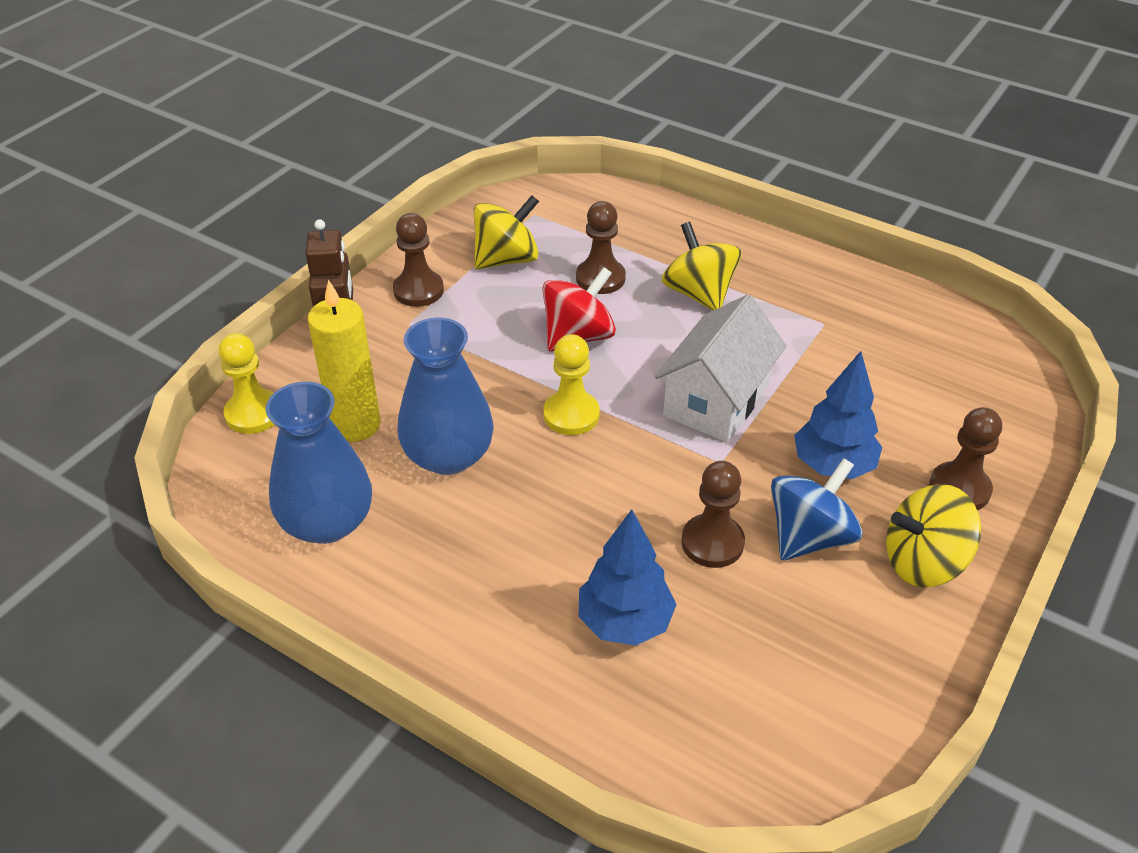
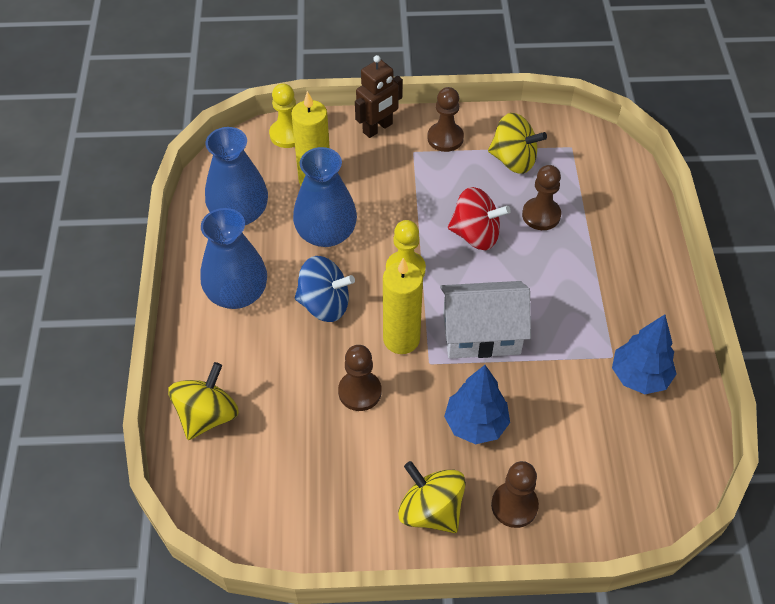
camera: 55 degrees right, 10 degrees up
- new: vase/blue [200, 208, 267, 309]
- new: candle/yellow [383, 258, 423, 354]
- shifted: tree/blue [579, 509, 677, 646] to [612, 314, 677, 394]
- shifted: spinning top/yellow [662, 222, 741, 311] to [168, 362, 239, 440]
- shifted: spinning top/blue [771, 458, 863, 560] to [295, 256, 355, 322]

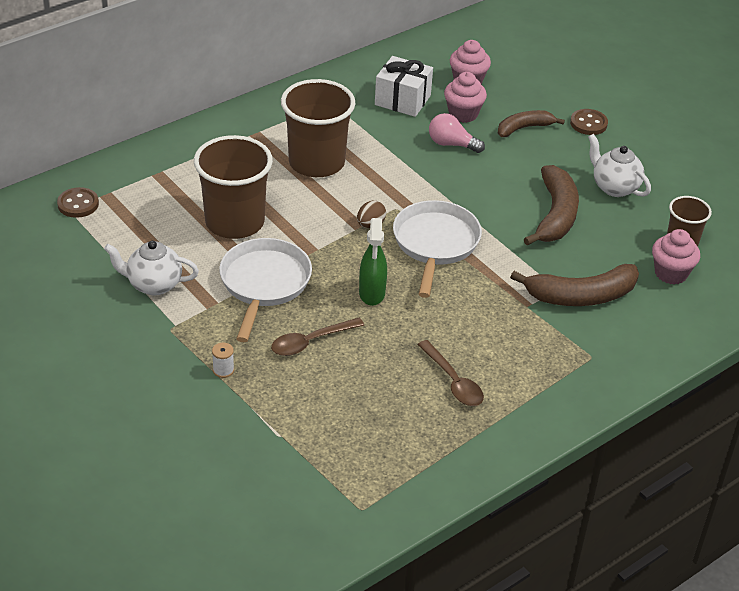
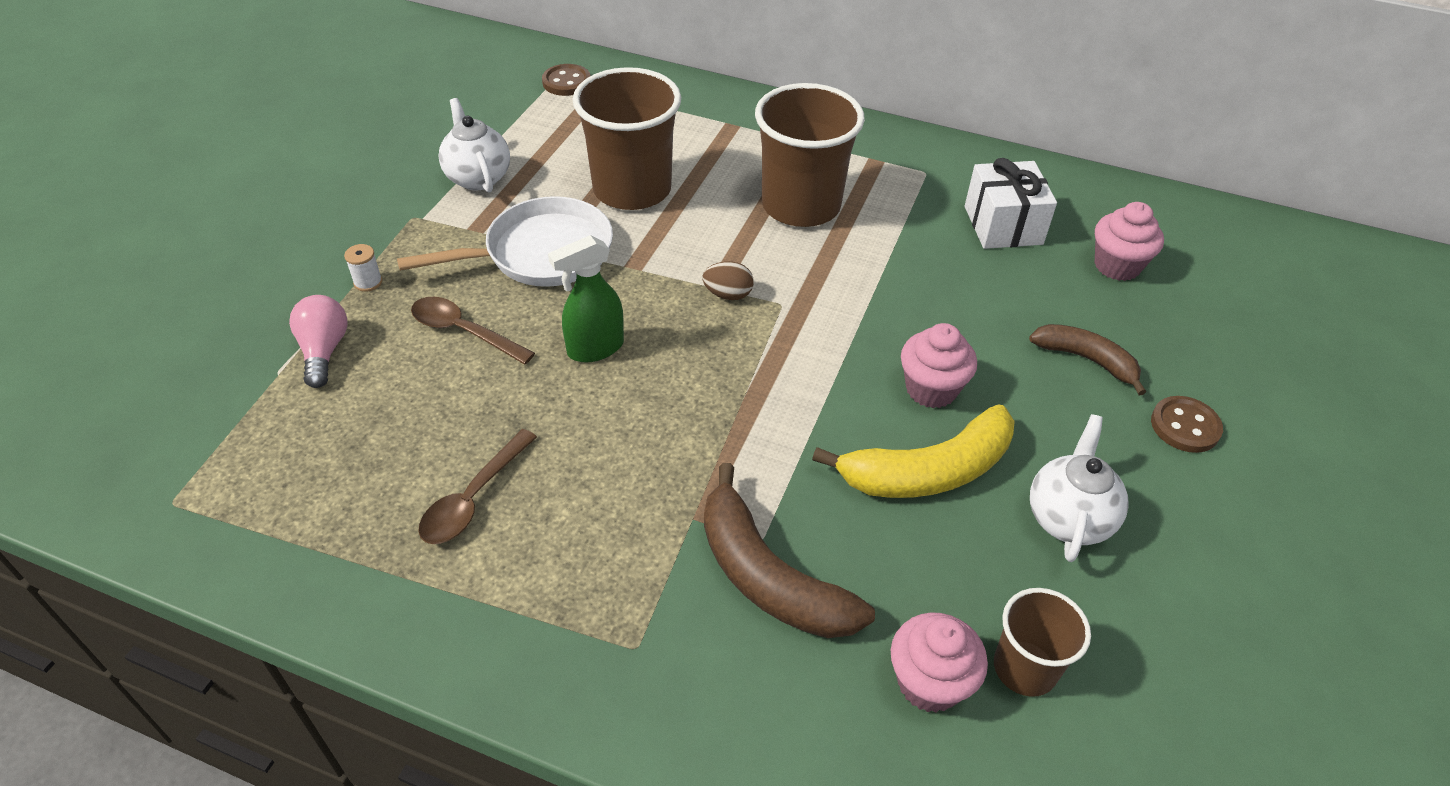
camera: 60 degrees right, 5 degrees up
- gone: pan/white [393, 200, 482, 298]
- shifted: light bulb/pink [429, 113, 485, 153] to [289, 295, 347, 388]
- shifted: cupcake/pink [444, 72, 487, 123] to [901, 323, 977, 408]
- repainted: banana/brown [524, 165, 579, 246] to banana/yellow [812, 405, 1015, 498]

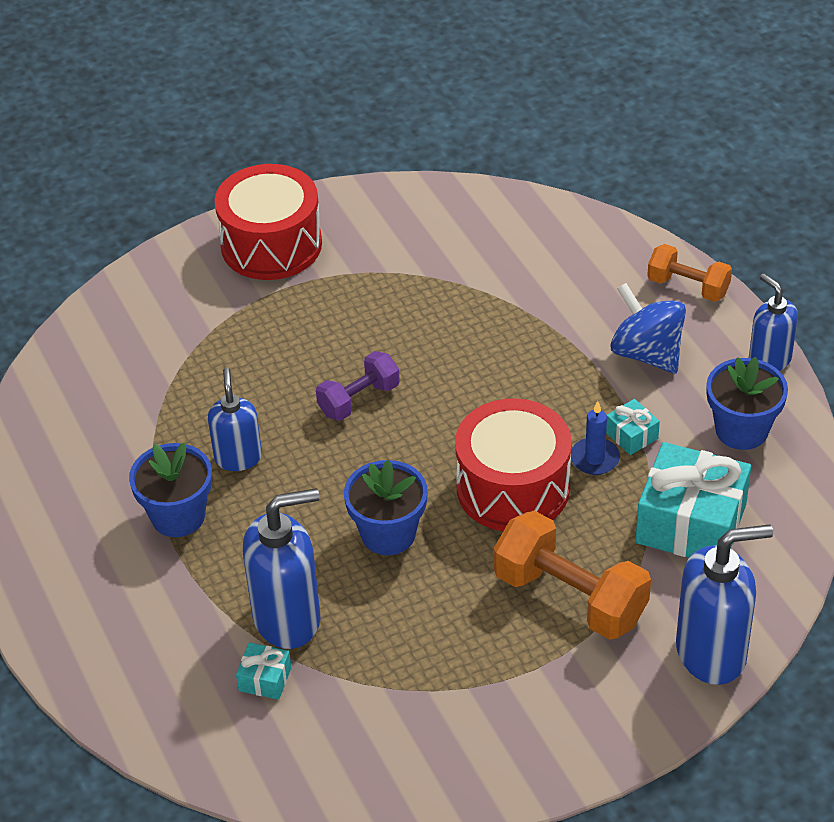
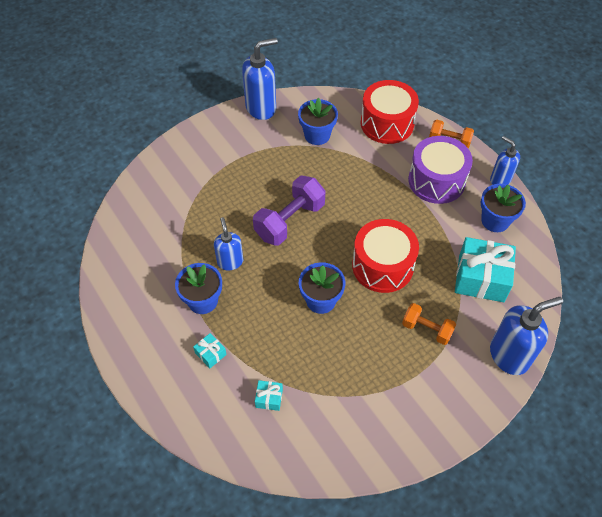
camera: 10 degrees left, 10 degrees up
- gone: candle/blue [571, 401, 620, 475]
- new: flower pot/blue [298, 98, 338, 145]
- shifted: drum/red [215, 164, 322, 280] to [361, 80, 419, 144]
- shifted: soap dispenser/blue [243, 488, 320, 649] to [242, 38, 278, 120]
- shifted: gift/turquoise [606, 399, 660, 455] to [193, 333, 227, 368]
- swapped: spinning top/blue [610, 283, 686, 374] to drum/purple [408, 136, 473, 204]
- scaled: dumbbell/purple [316, 351, 400, 421] = [253, 175, 326, 246] x1.68
- scaled: dumbbell/orange [494, 511, 651, 640] = [402, 303, 456, 345] x0.60

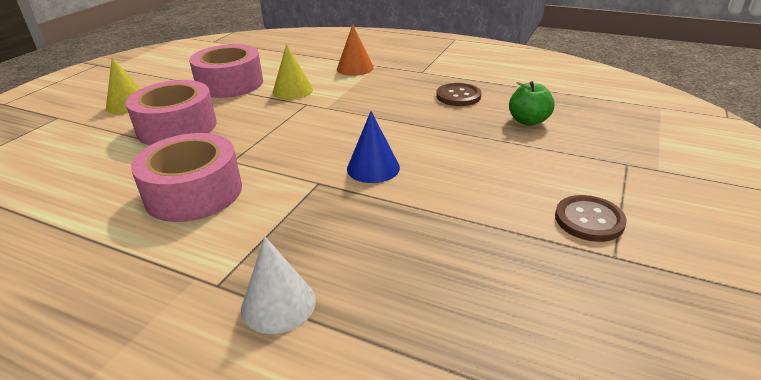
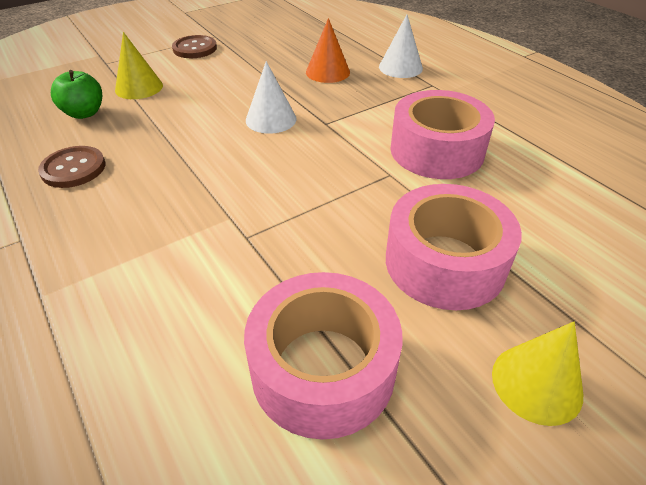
camera: 150 degrees left, 10 degrees up
- shifted: cone/yellow [273, 44, 313, 100] to [115, 32, 163, 99]
- shifted: cone/orange [337, 24, 374, 76] to [306, 18, 350, 83]
- repainted: cone/blue [347, 111, 400, 183] to cone/white [246, 61, 297, 134]

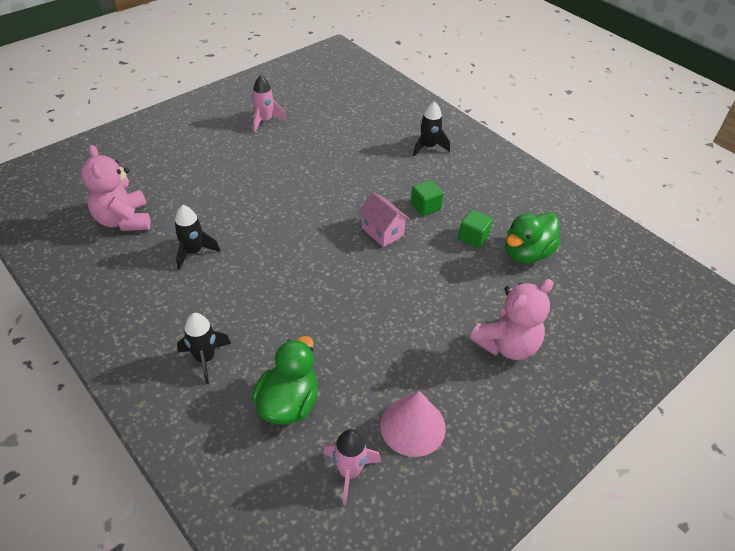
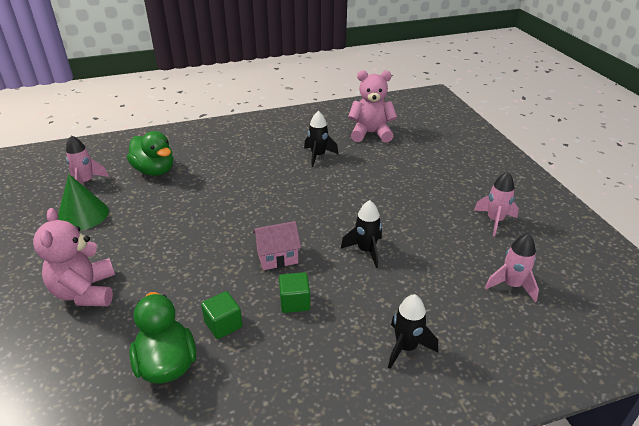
camera: 115 degrees right, 10 degrees down
- new: rocket/pink [485, 234, 539, 303]
- shifted: rocket/black [177, 313, 231, 384] to [340, 200, 382, 268]
- repainted: cone/pink [380, 391, 446, 457] to cone/green [58, 174, 109, 230]

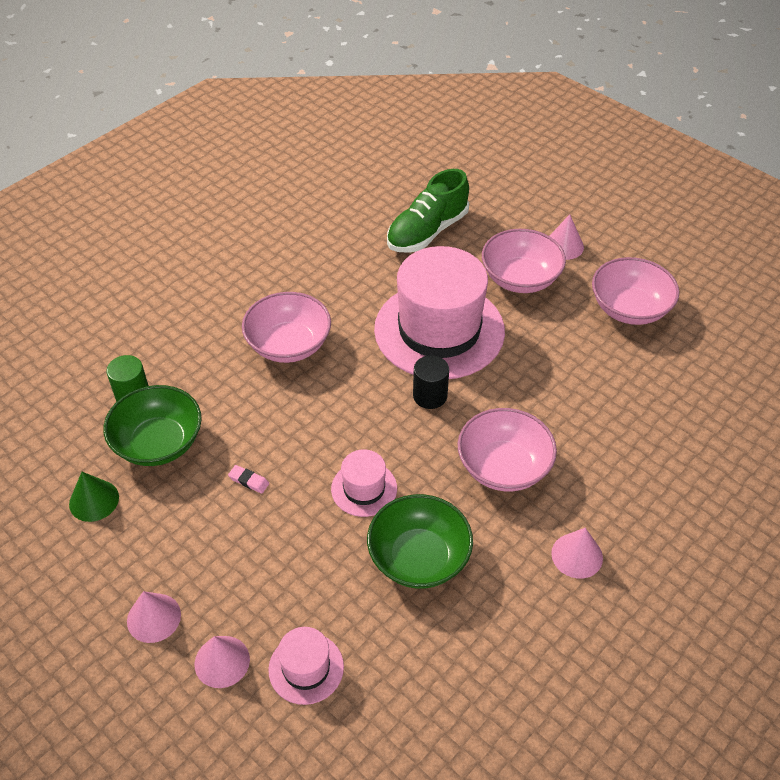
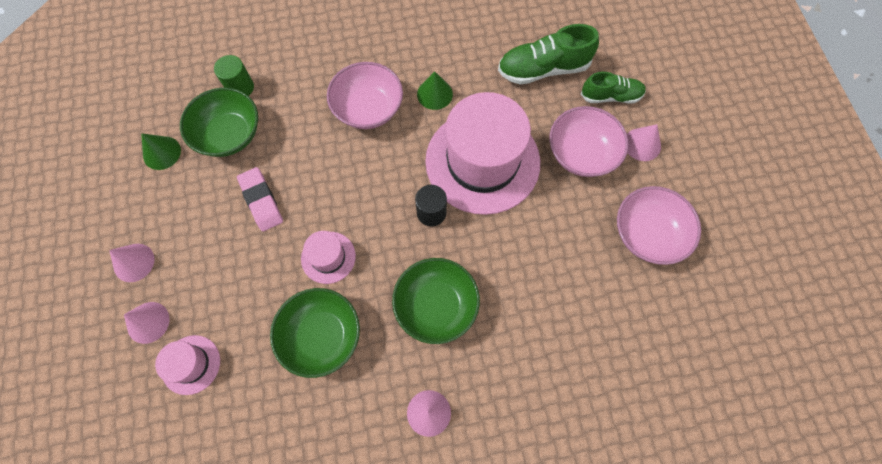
camera: 35 degrees right, 20 degrees up
- new: cone/green [417, 71, 453, 110]
- new: shoe/green [581, 72, 646, 103]
- repainted: bowl/pink [458, 408, 557, 491] to bowl/green [392, 258, 480, 344]
- scaled: eraser/pink [228, 465, 269, 494] = [237, 167, 283, 231] x1.98

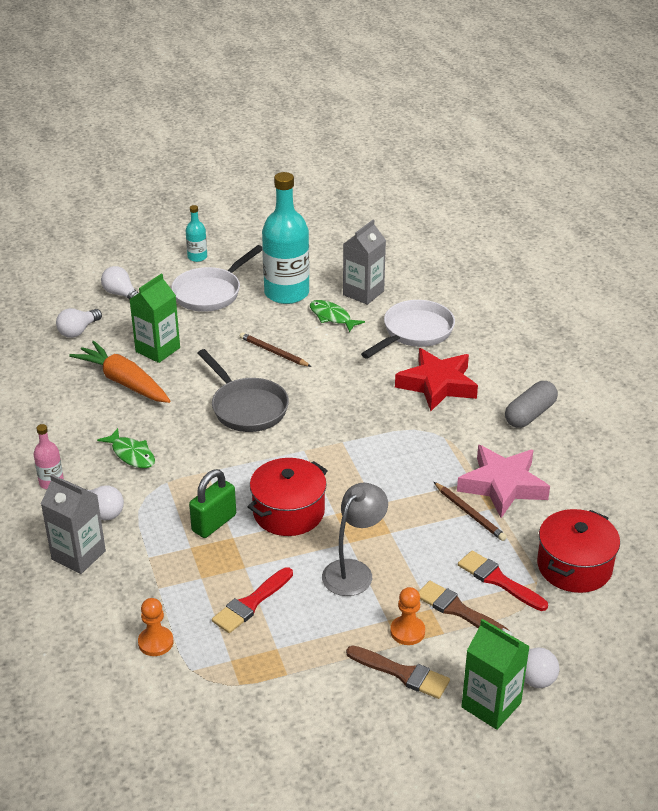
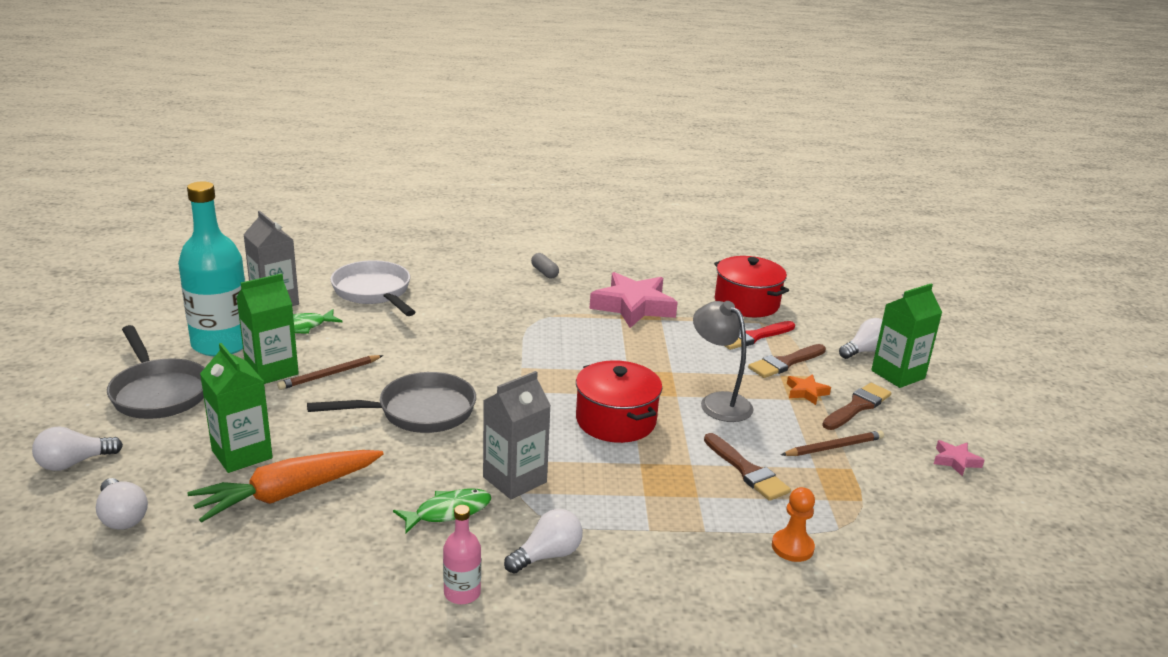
camera: 75 degrees left, 10 degrees down
- gone: bottle/turquoise [186, 205, 207, 262]
- gone: padlock/green [189, 469, 236, 538]
- gone: star/red [395, 348, 478, 411]
- new: carton/green [237, 273, 299, 384]
- new: star/pink [934, 440, 984, 477]
- shifted: carton/grey [41, 474, 106, 574] to [483, 371, 551, 499]
- shifted: pencil/brown [434, 482, 507, 541] to [781, 430, 884, 456]
- swapped: pawn/orange [390, 587, 425, 645] to star/orange [787, 374, 831, 405]
- repainted: pan/white [171, 245, 262, 312] to pan/grey [107, 325, 205, 419]
- repainted: brush/red [212, 567, 293, 633] to brush/brown [704, 433, 791, 501]
- scaled: capsule/grey [505, 381, 558, 428] = [531, 253, 559, 278] x0.60

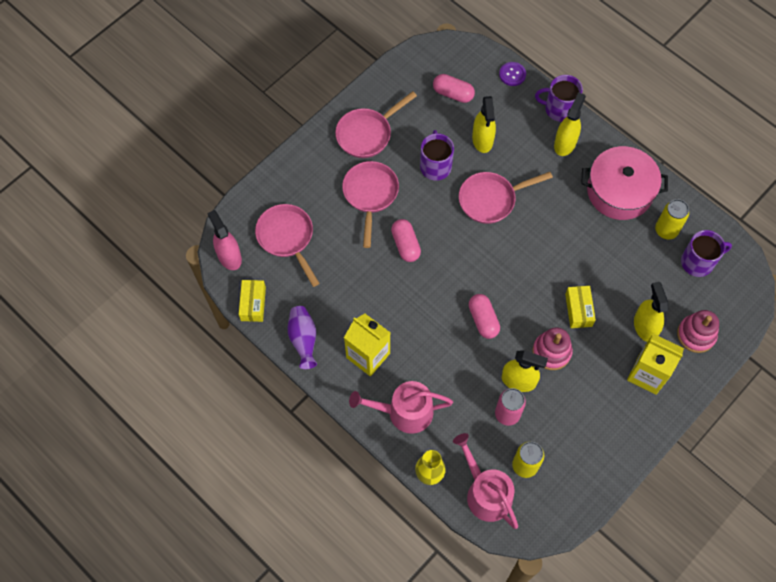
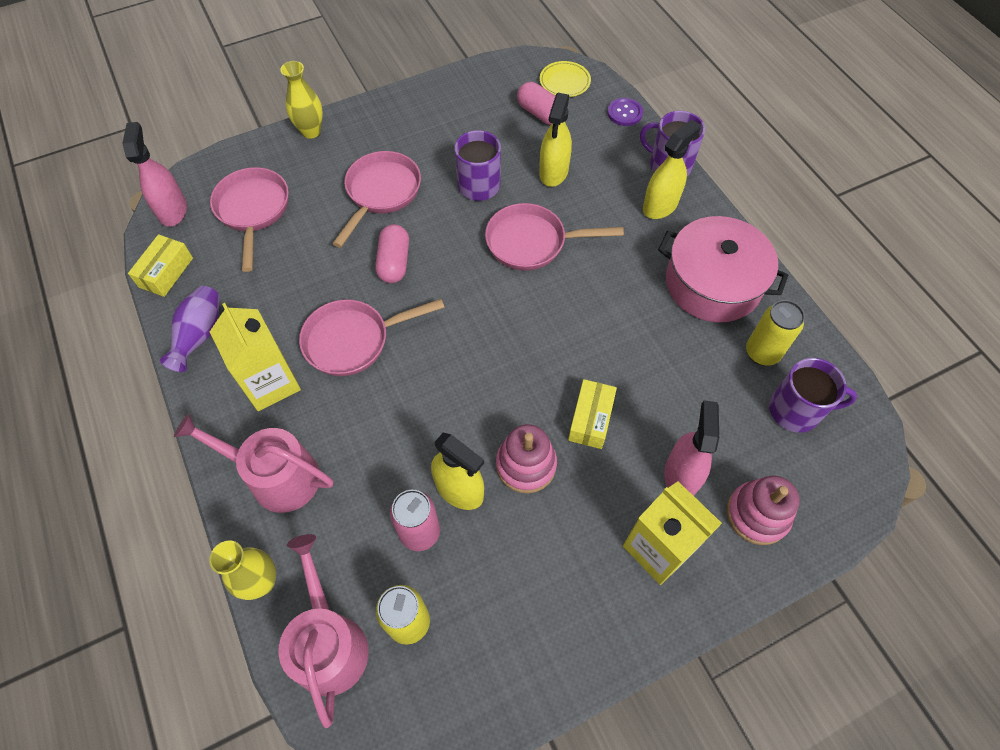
camera: 20 degrees right, 5 degrees down
- gone: capsule/pink [469, 294, 500, 339]
- new: vase/yellow [280, 61, 323, 139]
- new: plate/yellow [540, 61, 591, 97]
- shifted: pan/pink [335, 91, 417, 158] to [299, 299, 445, 376]
- repainted: spray bottle/yellow [634, 282, 669, 342] to spray bottle/pink [664, 400, 719, 496]

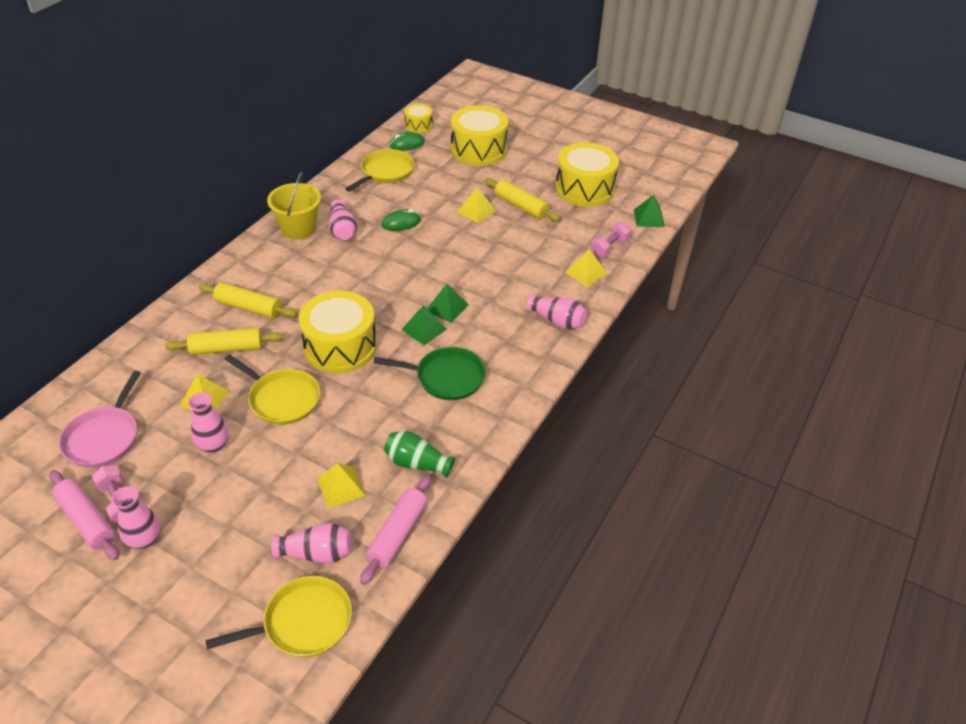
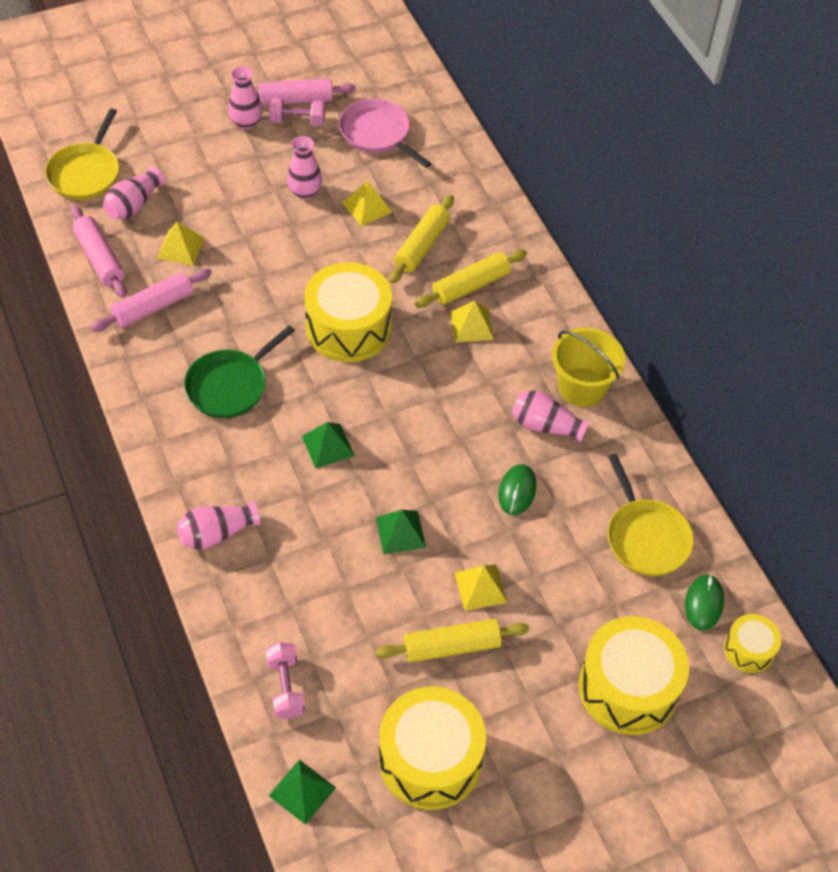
camera: 125 degrees right, 10 degrees up
- gone: pan/yellow [225, 354, 320, 425]
- shifted: pyramid/green [402, 305, 447, 345] to [376, 510, 426, 554]
- shifted: pyramid/yellow [565, 249, 607, 287] to [450, 300, 494, 343]
- swapped: vase/green [384, 431, 455, 478] to rolling pin/pink [91, 269, 212, 332]

